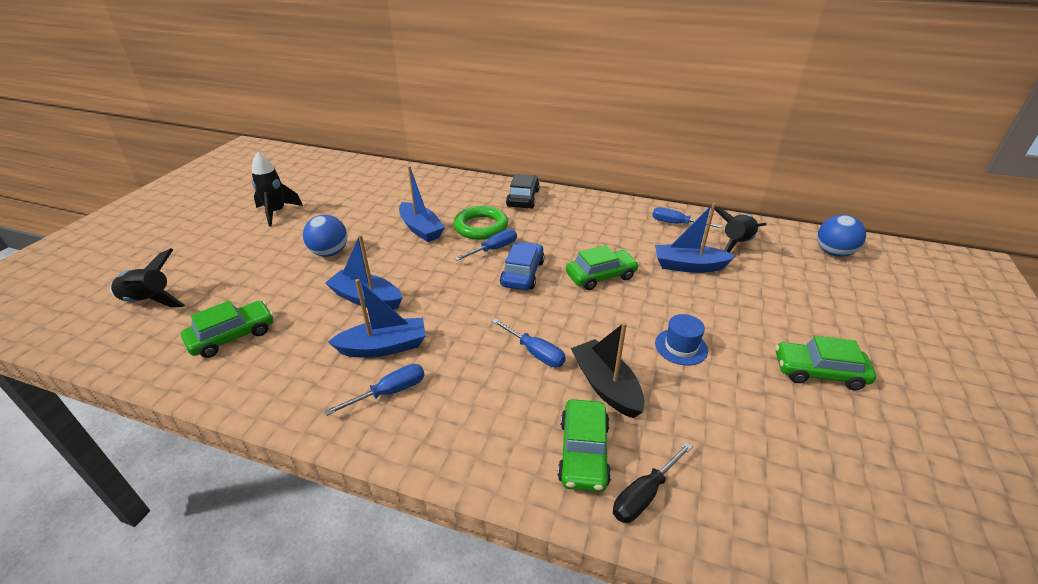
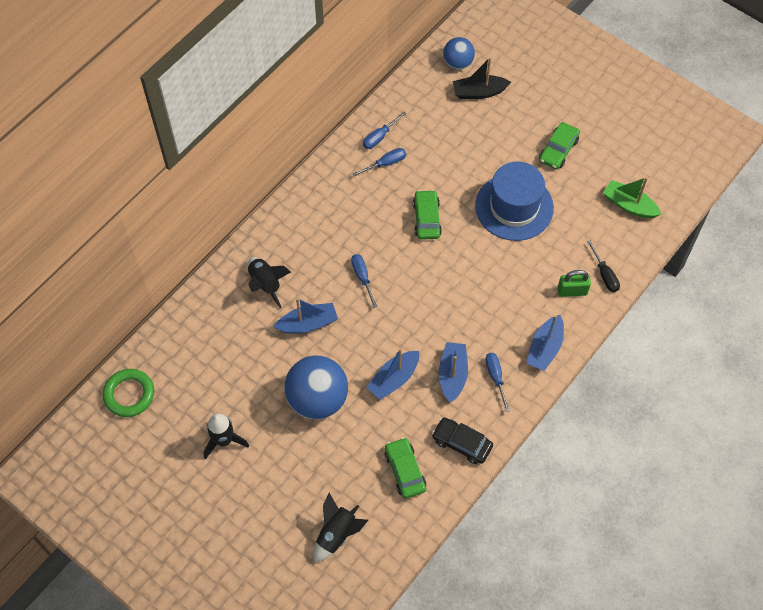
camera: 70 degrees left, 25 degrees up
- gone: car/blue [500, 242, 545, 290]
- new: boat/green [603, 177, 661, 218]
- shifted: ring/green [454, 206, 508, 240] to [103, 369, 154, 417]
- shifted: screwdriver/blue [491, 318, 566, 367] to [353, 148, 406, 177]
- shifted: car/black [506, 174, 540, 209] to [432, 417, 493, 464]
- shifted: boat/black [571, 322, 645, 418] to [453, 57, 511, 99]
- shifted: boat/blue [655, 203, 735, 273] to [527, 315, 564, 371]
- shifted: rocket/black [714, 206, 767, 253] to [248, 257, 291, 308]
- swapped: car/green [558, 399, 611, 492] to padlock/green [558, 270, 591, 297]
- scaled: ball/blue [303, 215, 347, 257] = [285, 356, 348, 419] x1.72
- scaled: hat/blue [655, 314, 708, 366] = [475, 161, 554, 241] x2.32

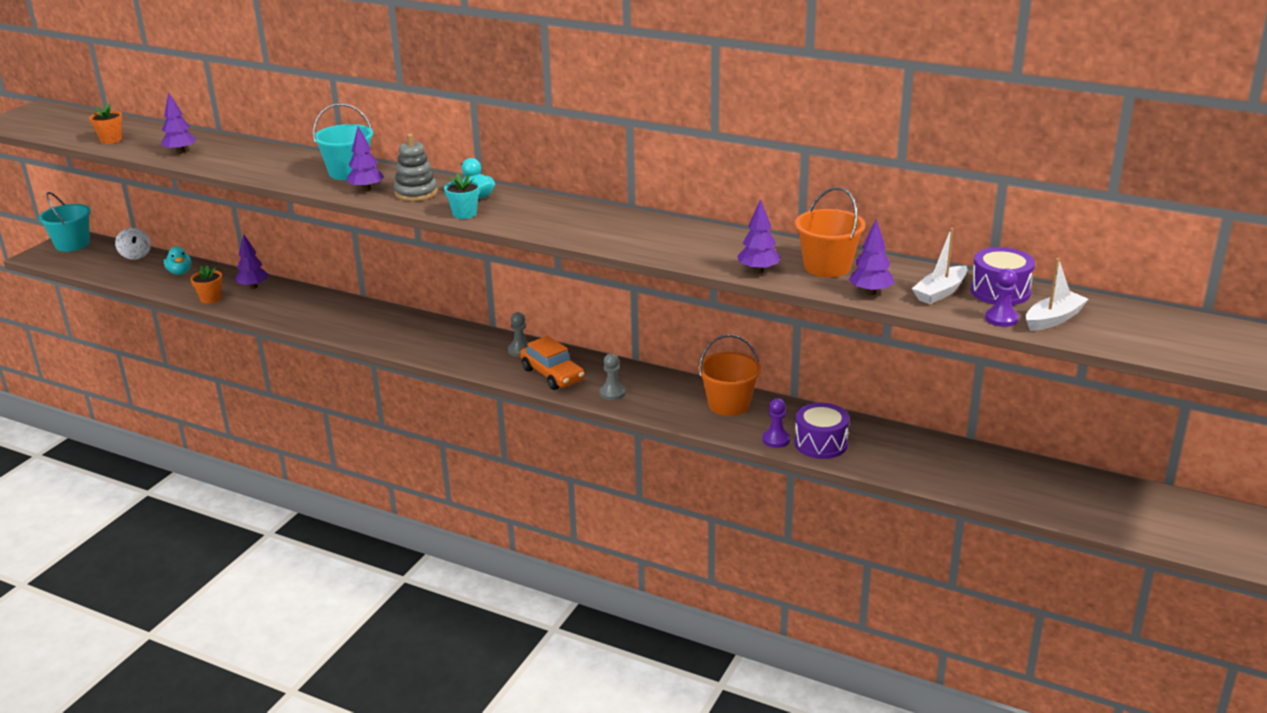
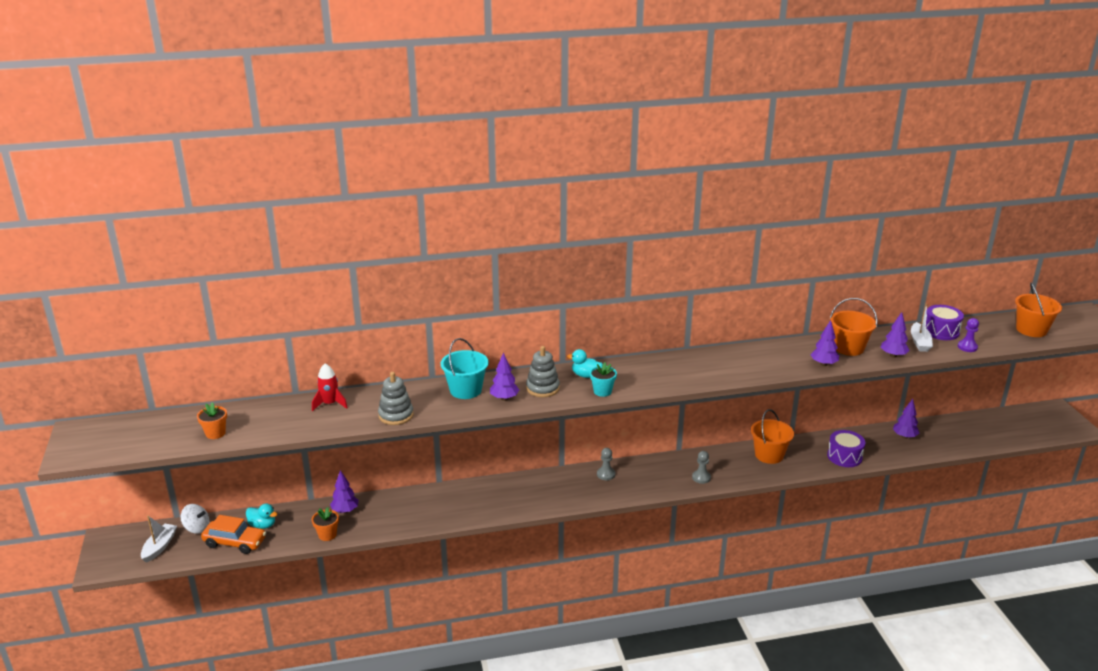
camera: 40 degrees left, 0 degrees up
- gone: bucket/turquoise [39, 192, 91, 252]
- gone: pawn/purple [762, 398, 790, 448]
- new: rocket/red [312, 364, 348, 411]
- new: stacking toy/grey [378, 372, 414, 425]
- new: bucket/orange [1015, 282, 1062, 337]
- shifted: tree/purple [161, 92, 197, 154] to [893, 399, 919, 439]
- shifted: car/orange [520, 336, 585, 390] to [201, 515, 266, 554]
- shifted: boat/white [1026, 258, 1089, 331] to [141, 516, 177, 563]

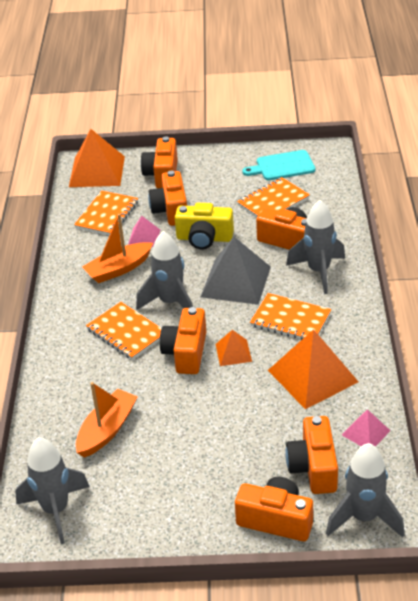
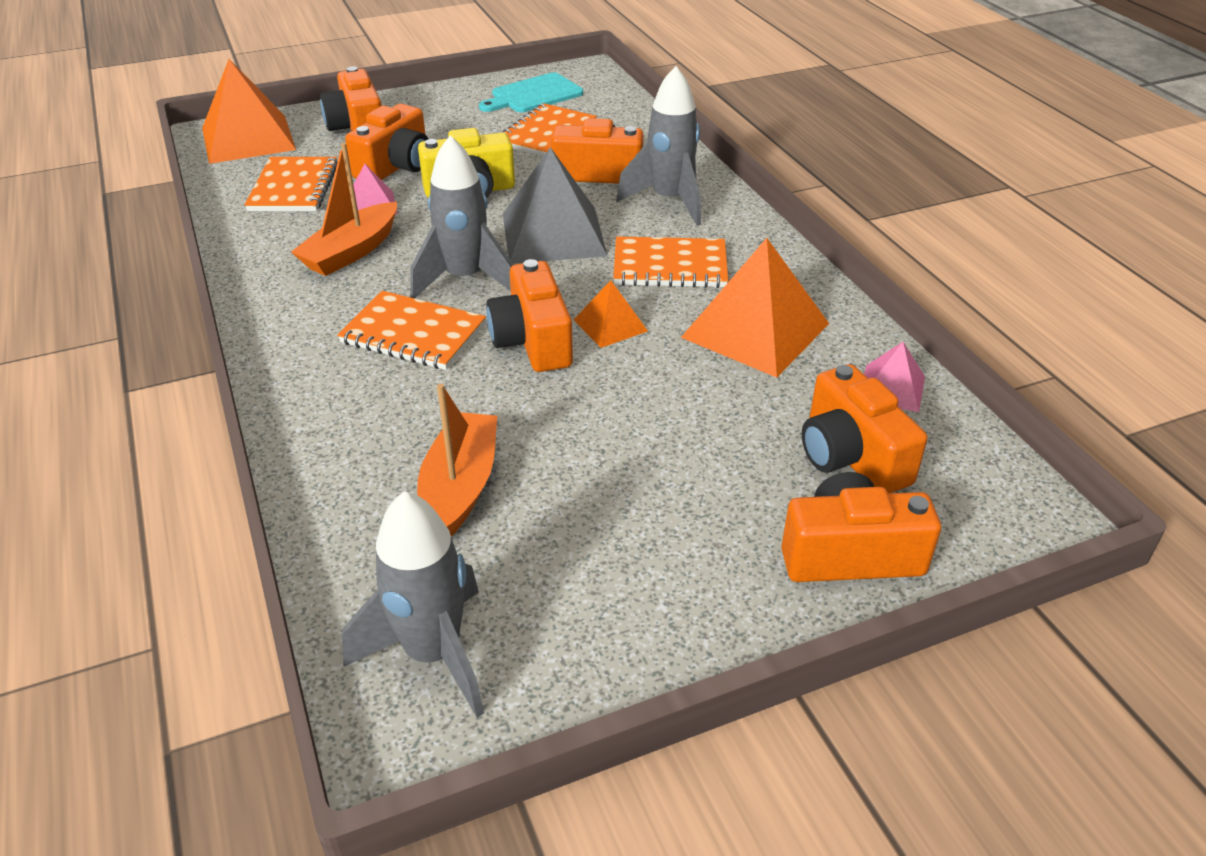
camera: 25 degrees left, 0 degrees up
- gone: rocket/grey [326, 443, 405, 538]
- rotated: camera/orange [148, 170, 187, 226] = [345, 104, 428, 180] 120 degrees counterclockwise

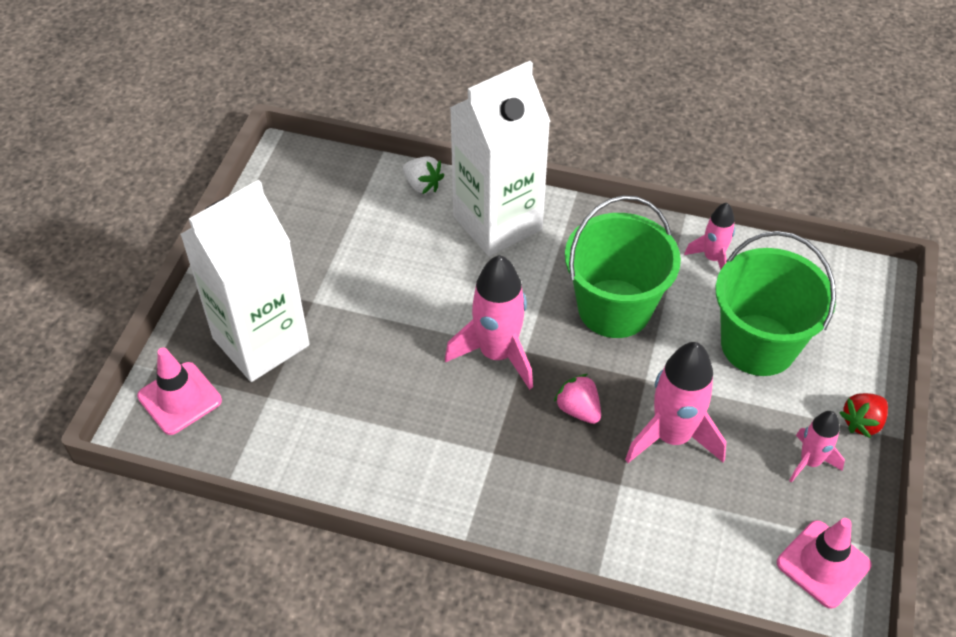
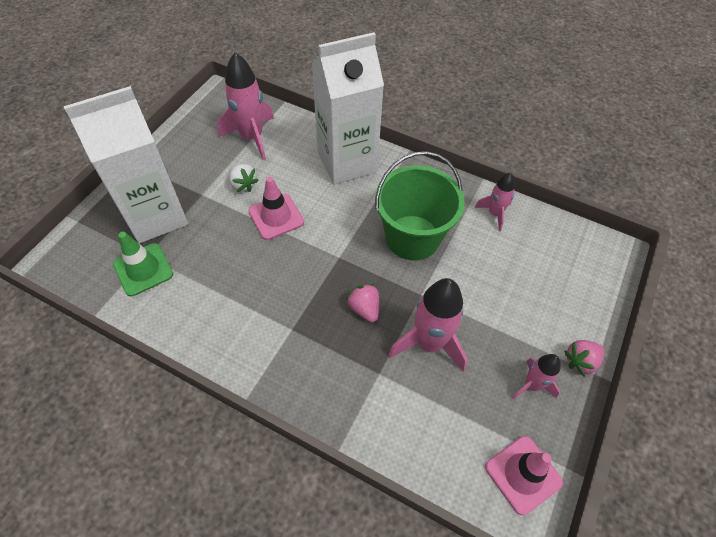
camera: 10 degrees right, 5 degrees up
- gone: bucket/green [716, 231, 836, 376]
- new: traffic cone/green [113, 232, 173, 296]
- shifted: traffic cone/pink [137, 347, 222, 435] to [248, 177, 304, 240]
- shifted: strawberry/white [403, 156, 445, 194] to [229, 164, 259, 192]
- shifted: rocket/pink [445, 255, 533, 390] to [217, 52, 274, 160]
- repainted: strawberry/red [840, 393, 888, 438] to strawberry/pink [564, 340, 605, 377]

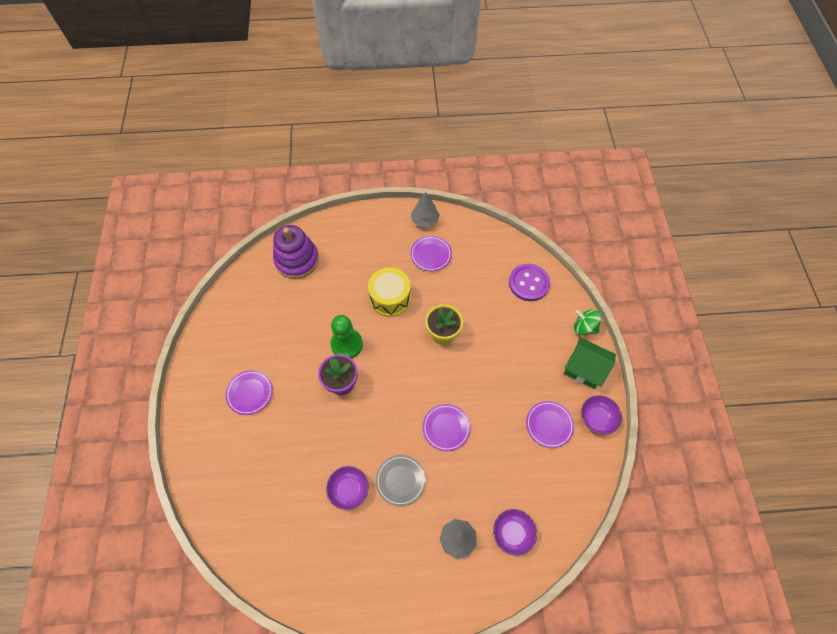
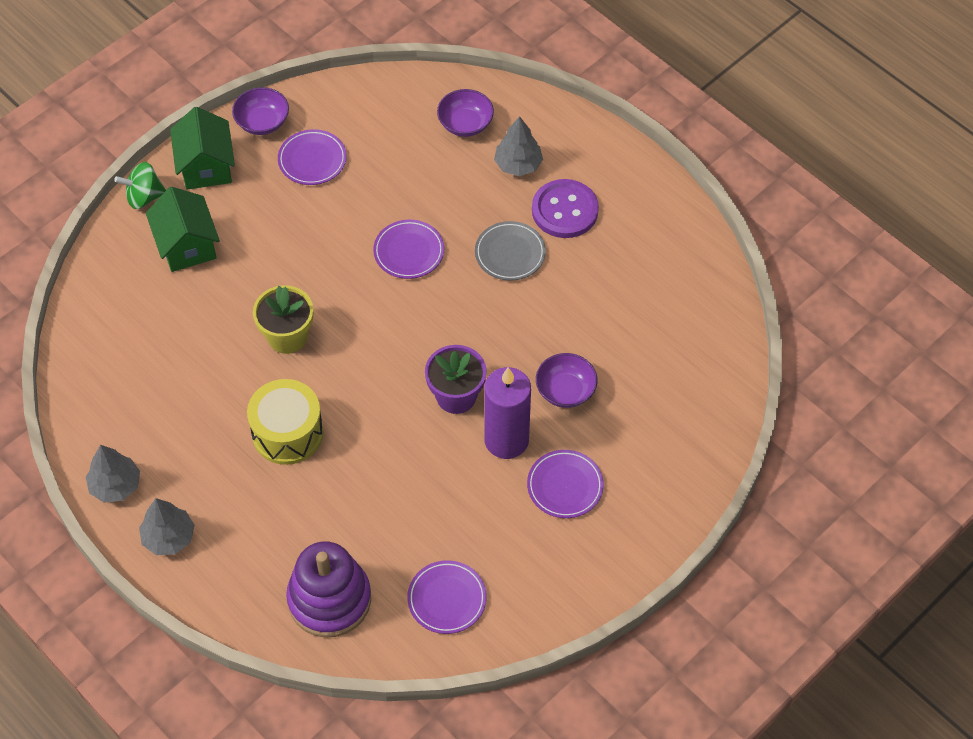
camera: 130 degrees left, 5 degrees down
- gone: pawn/green [330, 315, 363, 359]
- new: tree/grey [139, 498, 195, 555]
- new: house/green [146, 187, 220, 272]
- new: candle/purple [484, 367, 531, 459]
- shifted: bowl/purple [326, 466, 369, 510] to [536, 353, 598, 408]
- shifted: plate/purple [410, 236, 452, 271] to [407, 560, 487, 634]
- shifted: button/purple [509, 264, 550, 301] to [532, 179, 599, 238]
- rotated: spinning top/green [574, 309, 601, 335] = [114, 162, 166, 209] 90 degrees clockwise

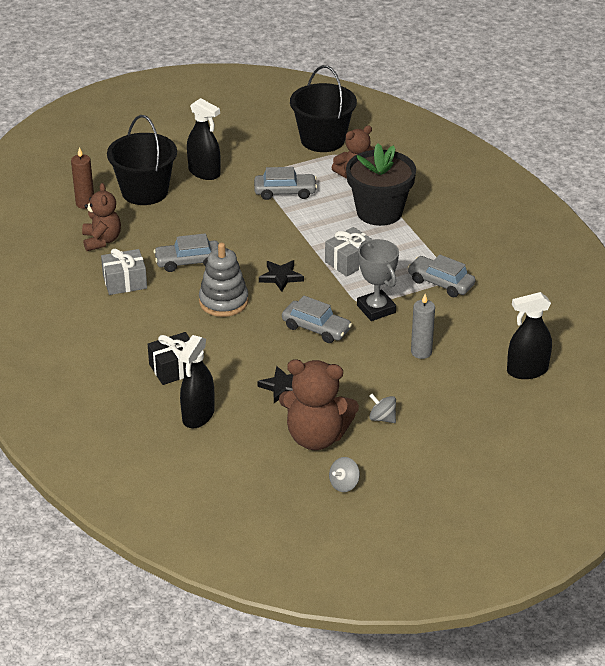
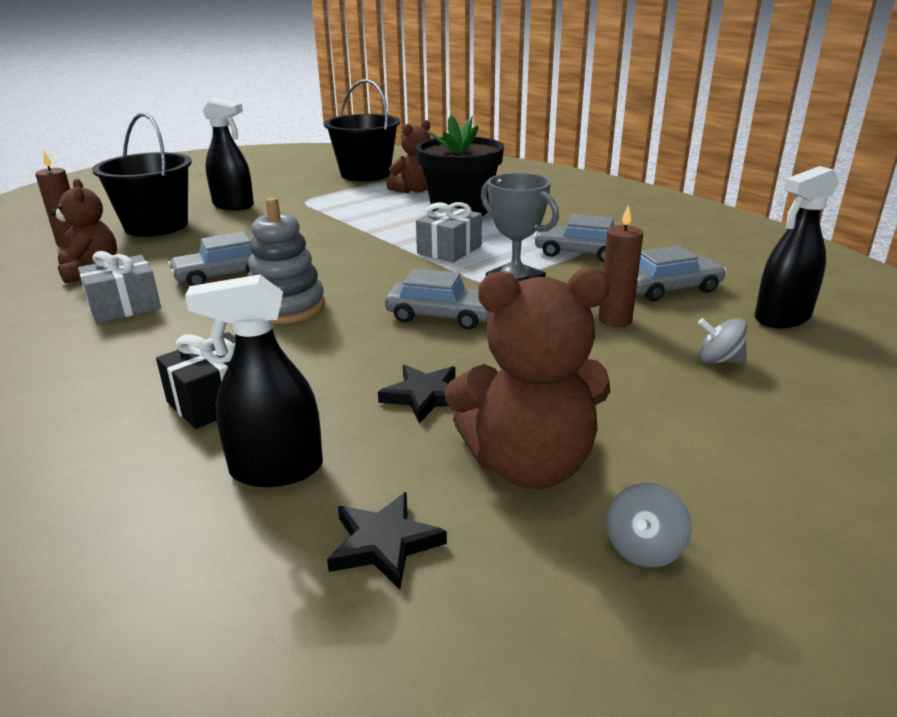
camera: 15 degrees left, 10 degrees down
- shifted: car/grey [254, 167, 317, 200] to [636, 245, 727, 302]
- shifted: star/black [259, 260, 304, 292] to [327, 492, 447, 590]
- shifted: spinning top/grey [369, 394, 396, 423] to [698, 318, 747, 363]
- repainted: candle/grey [411, 294, 435, 359] to candle/brown [598, 205, 643, 327]
- rotated: spray bottle/black [179, 335, 215, 428] = [185, 274, 323, 487] 75 degrees clockwise

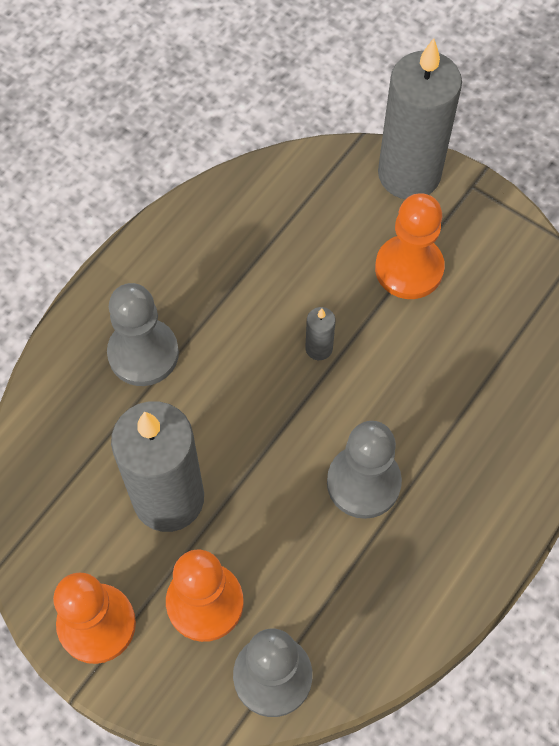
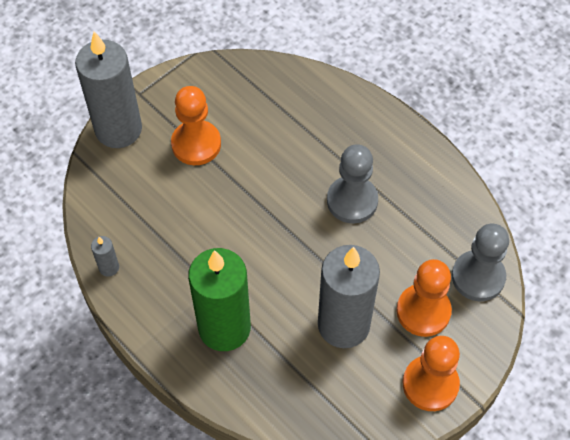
camera: 80 degrees left, 5 degrees down
- shifted: candle/grey [305, 307, 336, 360] to [91, 236, 119, 277]
- swapped: pawn/grey [107, 283, 179, 386] to candle/green [188, 248, 251, 351]

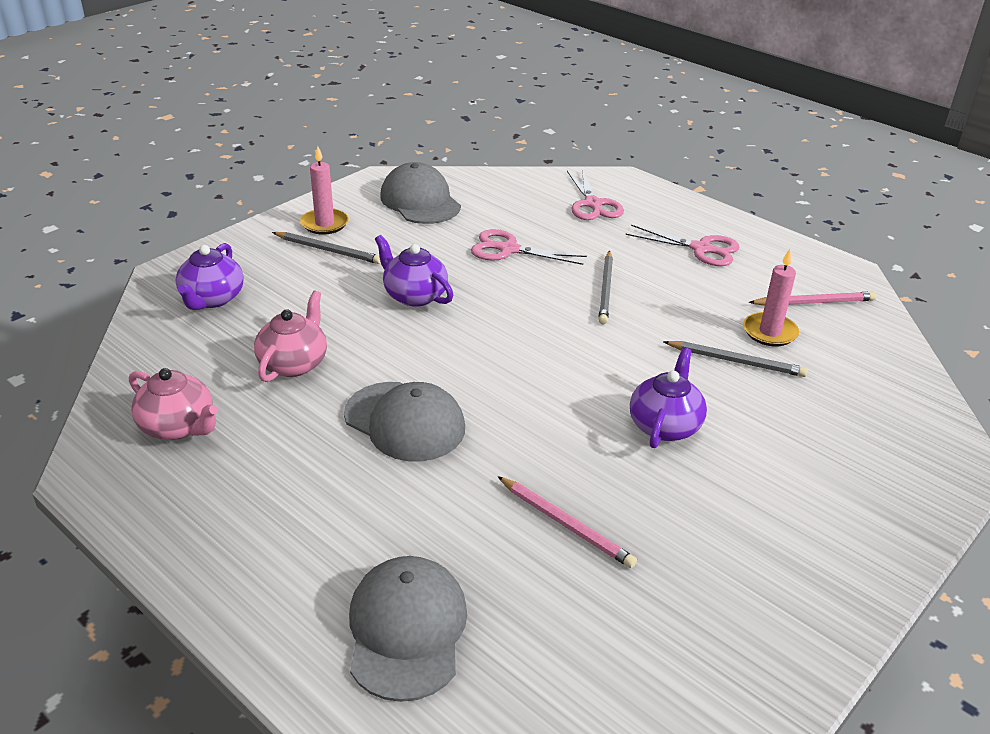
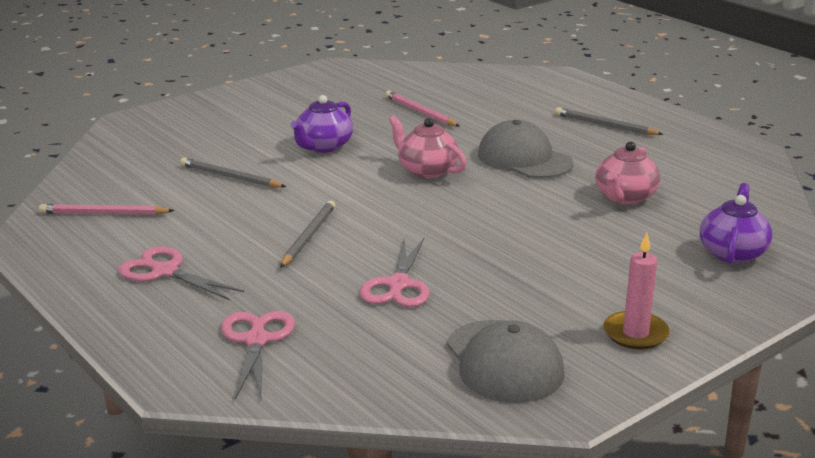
camera: 170 degrees left, 10 degrees down
- gone: cap/grey [349, 556, 467, 702]
- gone: teapot/purple [375, 235, 453, 307]
- gone: candle/pink [743, 249, 799, 346]
- shifted: teapot/pink [129, 368, 218, 440] to [389, 115, 467, 178]
- shifted: pencil/grey [272, 232, 381, 264] to [555, 107, 663, 135]
- rotated: scissors/pink [471, 229, 587, 265] = [360, 238, 429, 307] 75 degrees clockwise

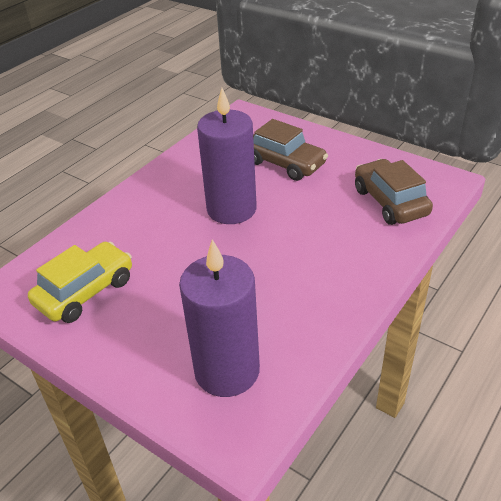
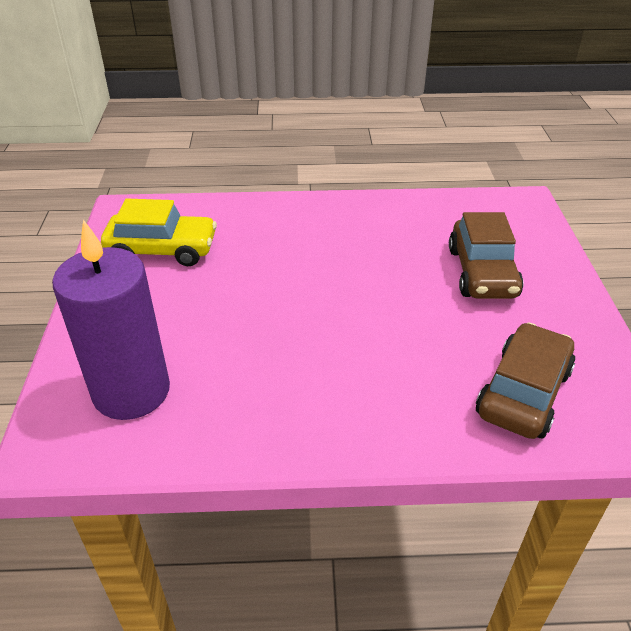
camera: 50 degrees right, 0 degrees up
- gone: candle/purple [197, 88, 257, 224]

